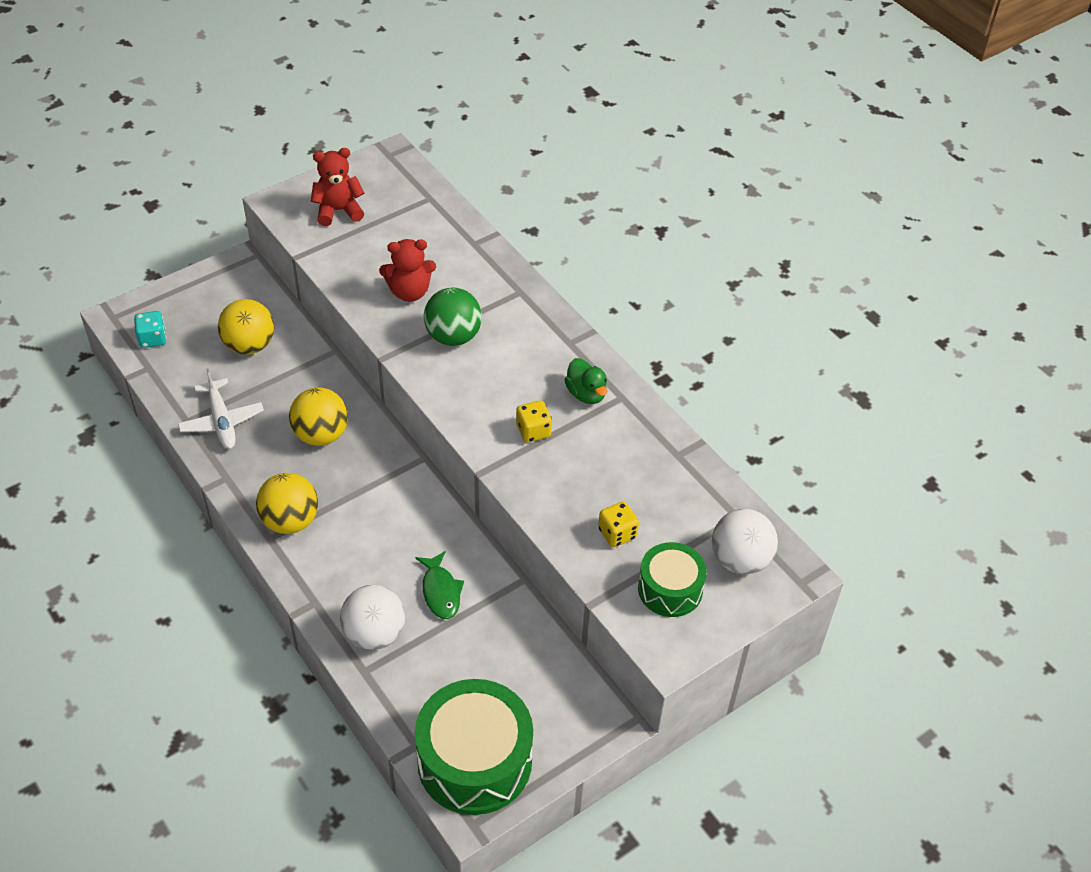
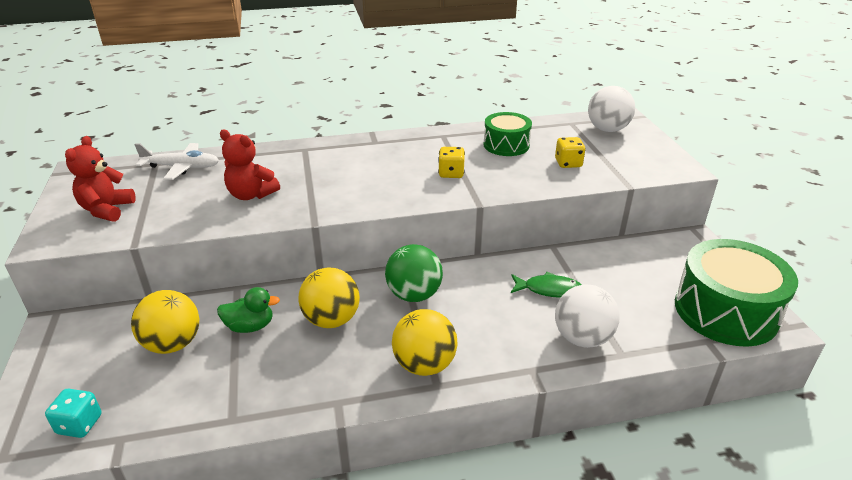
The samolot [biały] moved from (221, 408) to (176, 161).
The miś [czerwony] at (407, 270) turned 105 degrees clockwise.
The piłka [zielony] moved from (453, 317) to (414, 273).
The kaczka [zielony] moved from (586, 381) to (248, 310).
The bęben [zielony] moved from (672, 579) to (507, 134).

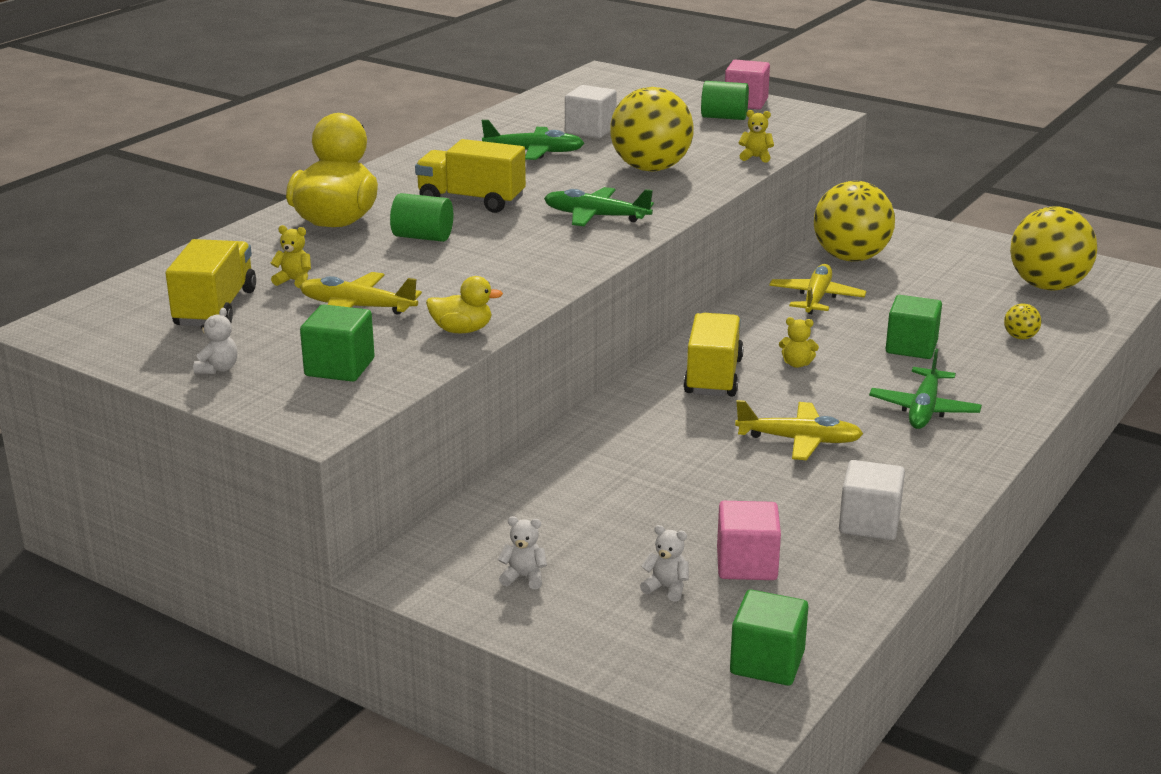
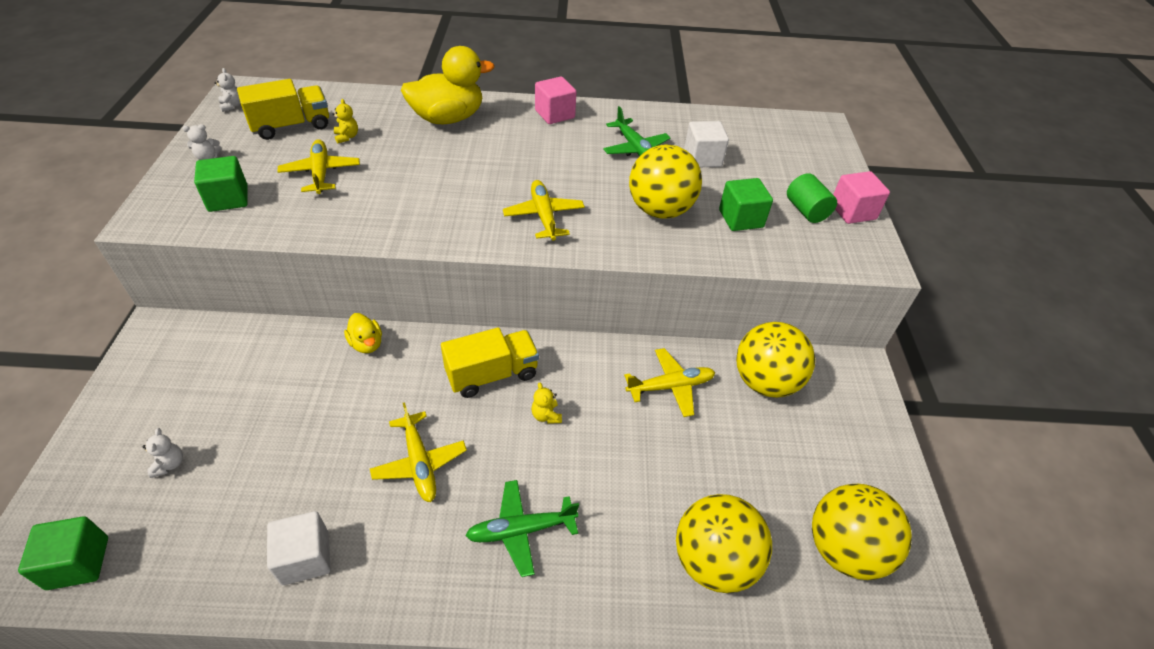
The walec [zielony] at (421, 217) disappeared.
The ciężarówka [żółty] at (470, 176) disappeared.
The kaczka [żółty] moved from (464, 304) to (363, 333).
The miś [biały] moved from (522, 552) to (228, 90).
The samolot [zielony] at (599, 206) became the samolot [żółty] at (544, 210).
The sześcian [różowy] moved from (749, 540) to (555, 100).
The miś [żółty] at (756, 136) disappeared.
The sześcian [zielony] moved from (914, 327) to (746, 204).
The piłka [żółty] at (1022, 321) changed to 2.46 times the size.

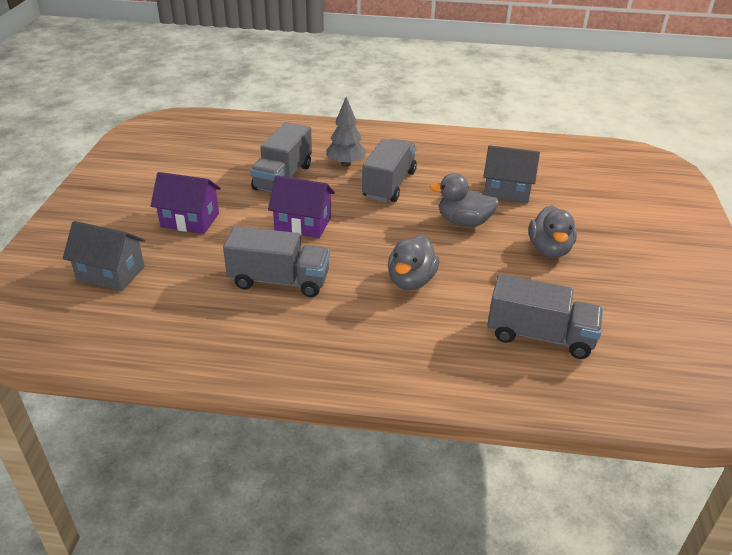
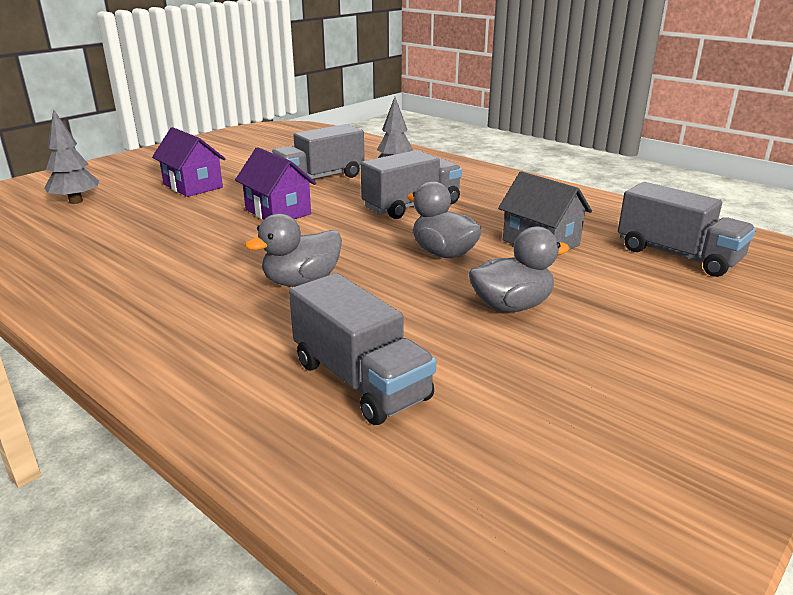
The domek [szary] at (104, 256) was replaced by the drzewko [szary] at (71, 156).
The ciężarówka [szary] moved from (276, 261) to (687, 229).
The kaczka [szary] at (553, 231) turned 150 degrees counterclockwise.

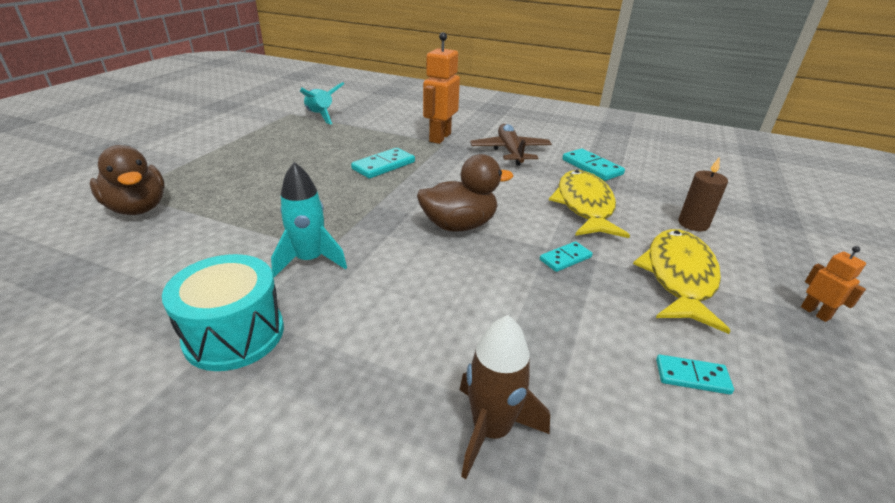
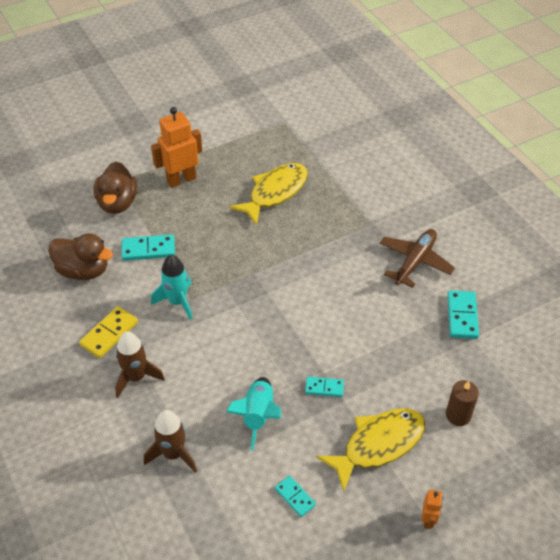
The bęben [turkusowy] at (223, 312) was replaced by the kostka domina [żółty] at (108, 332).
The rakieta [turkusowy] moved from (322, 103) to (253, 414).
The kostka domina [turkusowy] moved from (383, 163) to (148, 247).
The kaczka [brązowy] moved from (465, 193) to (80, 256).
The robot [pomarańczowy] moved from (441, 88) to (176, 147).
The ryba [żółty] moved from (589, 204) to (268, 194).
The rakieta [brązowy] at (140, 364) appeared.

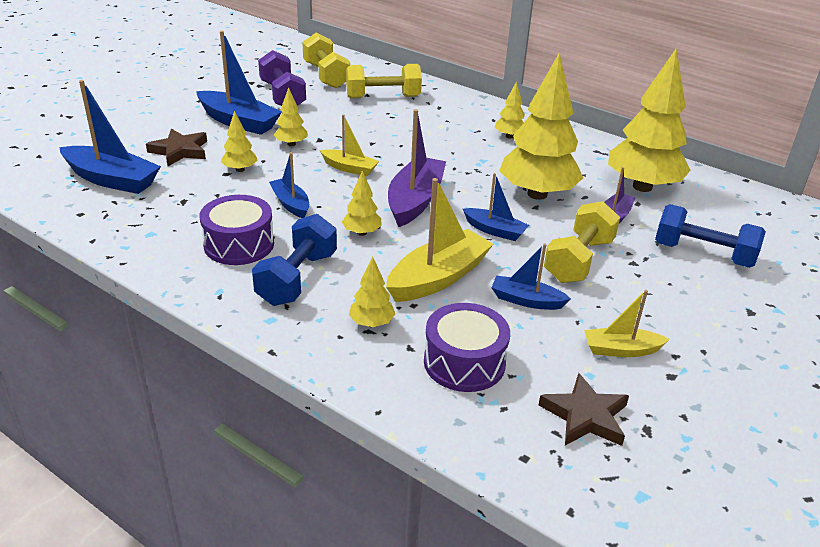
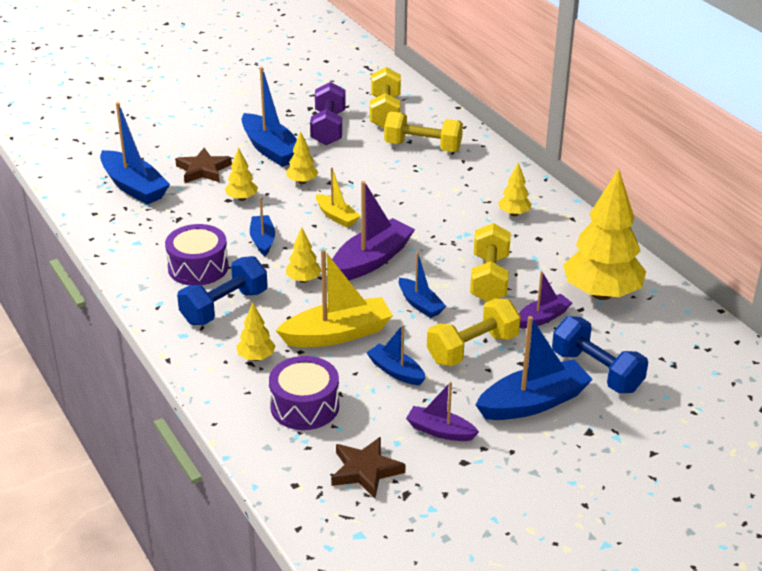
The drzewko [żółty] at (541, 126) was replaced by the hantel [żółty] at (490, 262).
The łódka [żółty] at (627, 323) became the łódka [fioletowy] at (442, 411).
The łódka [niebieski] at (534, 368) appeared.

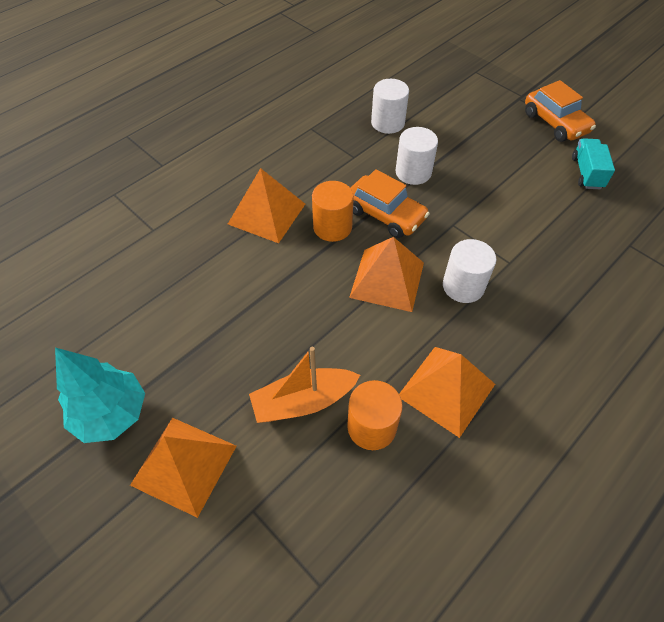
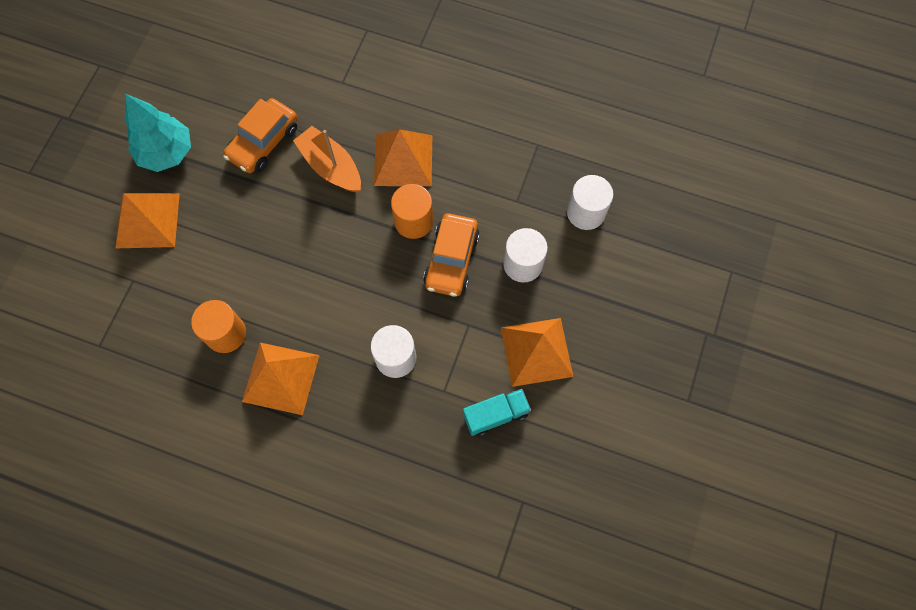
The łódka [pomarańczowy] moved from (304, 385) to (327, 159).
The piramida [pomarańczowy] moved from (386, 274) to (537, 352).
The samochód [pomarańczowy] moved from (560, 111) to (260, 135).
The ciężarówka [turkusowy] moved from (593, 163) to (497, 412).

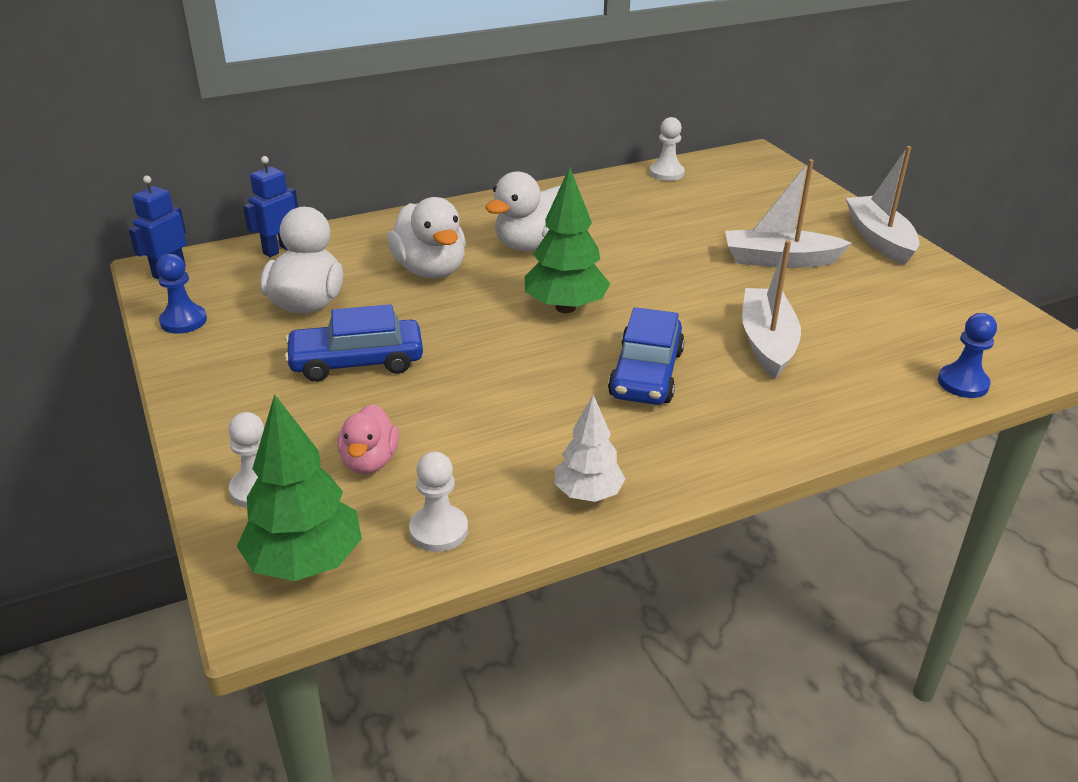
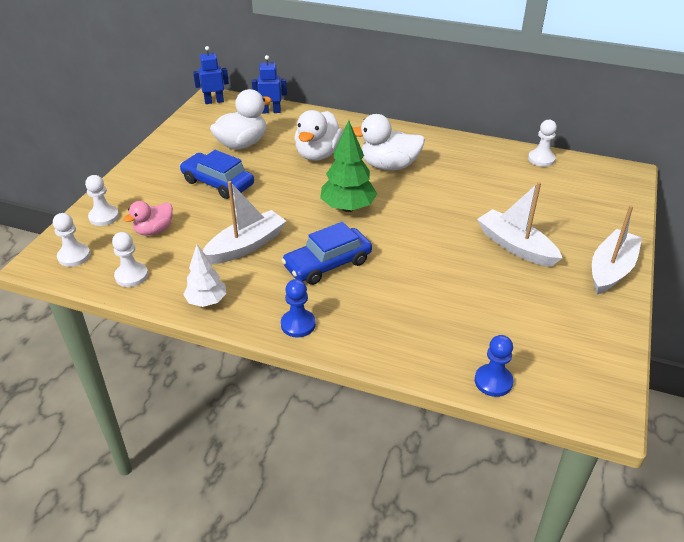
The pionek [niebieski] moved from (181, 294) to (298, 308).
The drzewko [zielony] at (299, 487) was replaced by the pionek [biały] at (71, 240).
The łódka [biały] moved from (771, 309) to (244, 222).

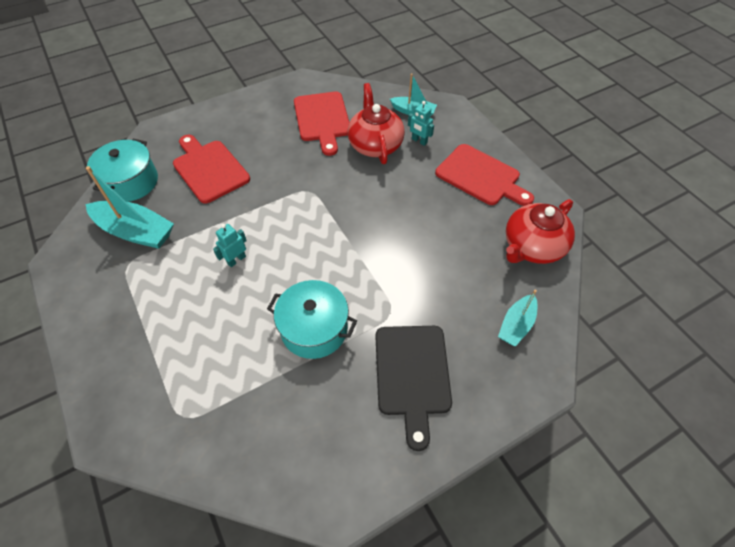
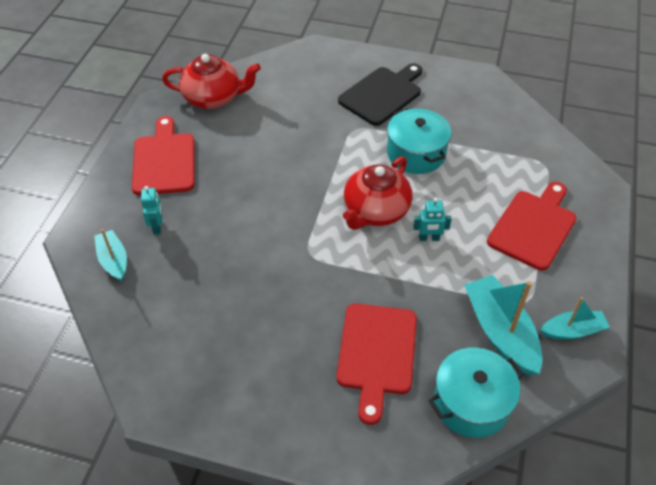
The deska do krojenia [czerwony] moved from (321, 123) to (531, 226).
The imbryk [czerwony] moved from (376, 123) to (377, 193).
The łódka [turkusowy] moved from (517, 318) to (575, 318).

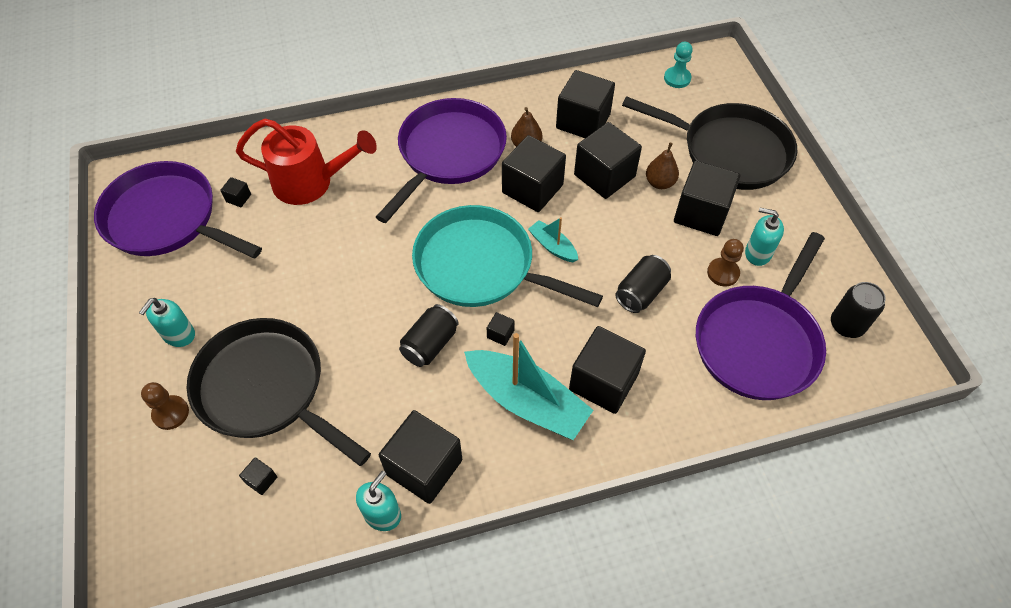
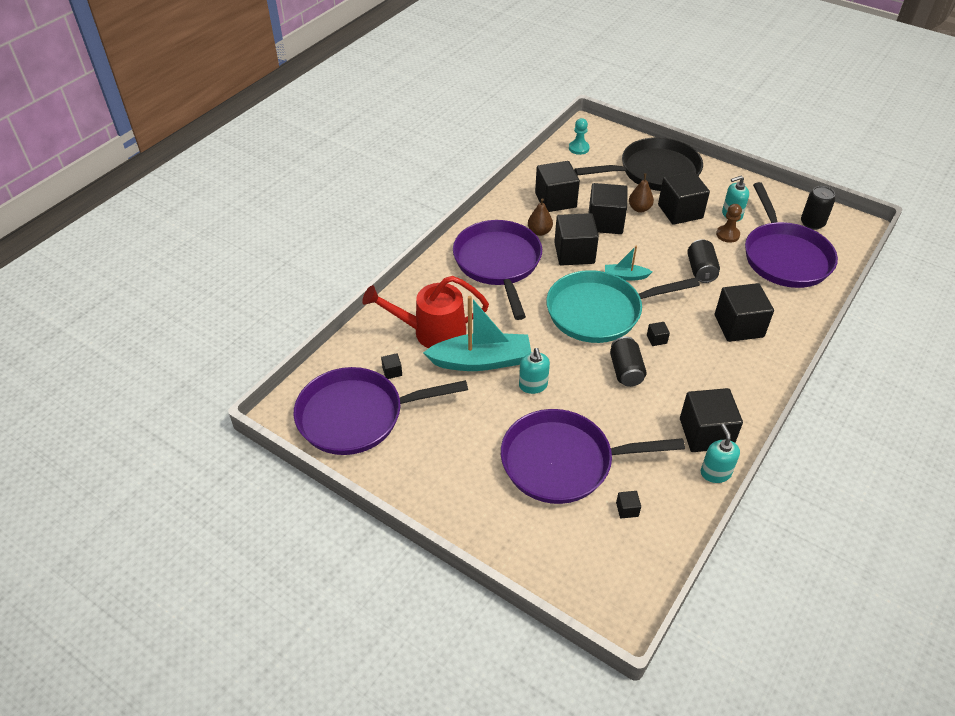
The dozownik mydła [turkusowy] moved from (167, 322) to (534, 371).
The pionek [brązowy] at (165, 406) disappeared.
The patelnia [czarny] at (279, 392) became the patelnia [fioletowy] at (593, 456).
The konewka [czerwony] at (306, 161) turned 150 degrees counterclockwise.
The łódka [turkusowy] moved from (528, 386) to (477, 333).

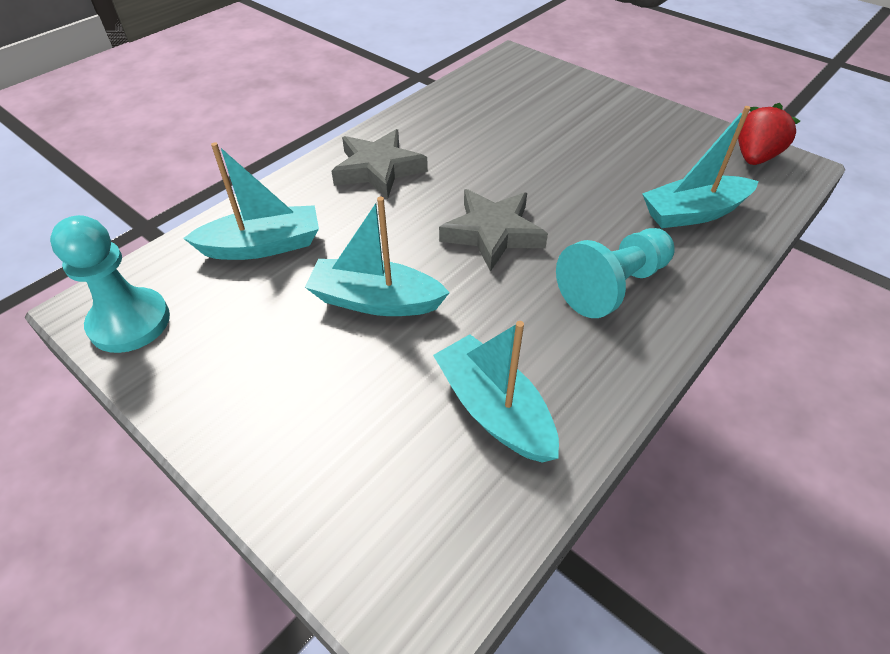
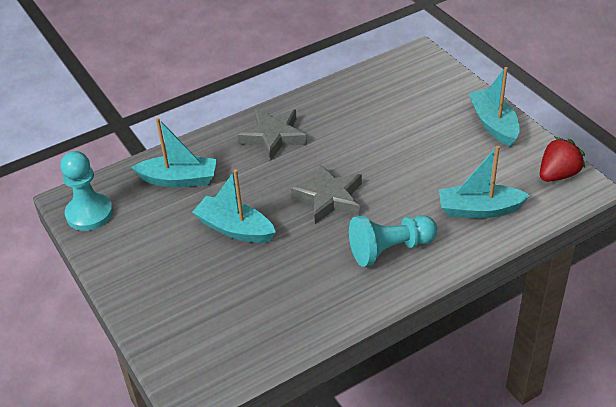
The łódka [turkusowy] moved from (496, 392) to (494, 107).

